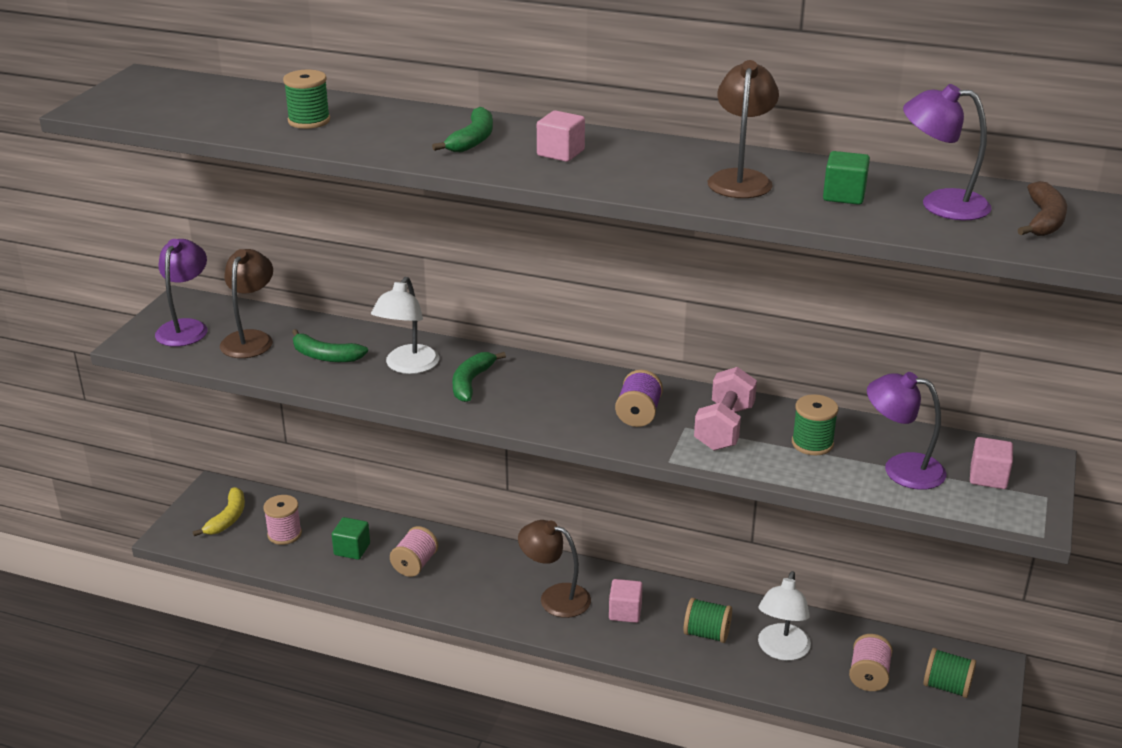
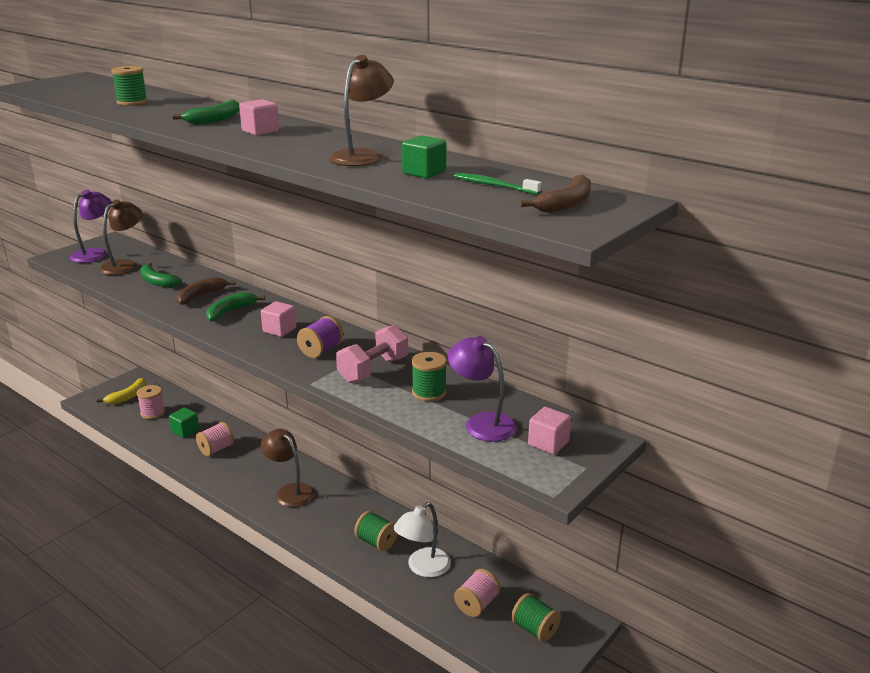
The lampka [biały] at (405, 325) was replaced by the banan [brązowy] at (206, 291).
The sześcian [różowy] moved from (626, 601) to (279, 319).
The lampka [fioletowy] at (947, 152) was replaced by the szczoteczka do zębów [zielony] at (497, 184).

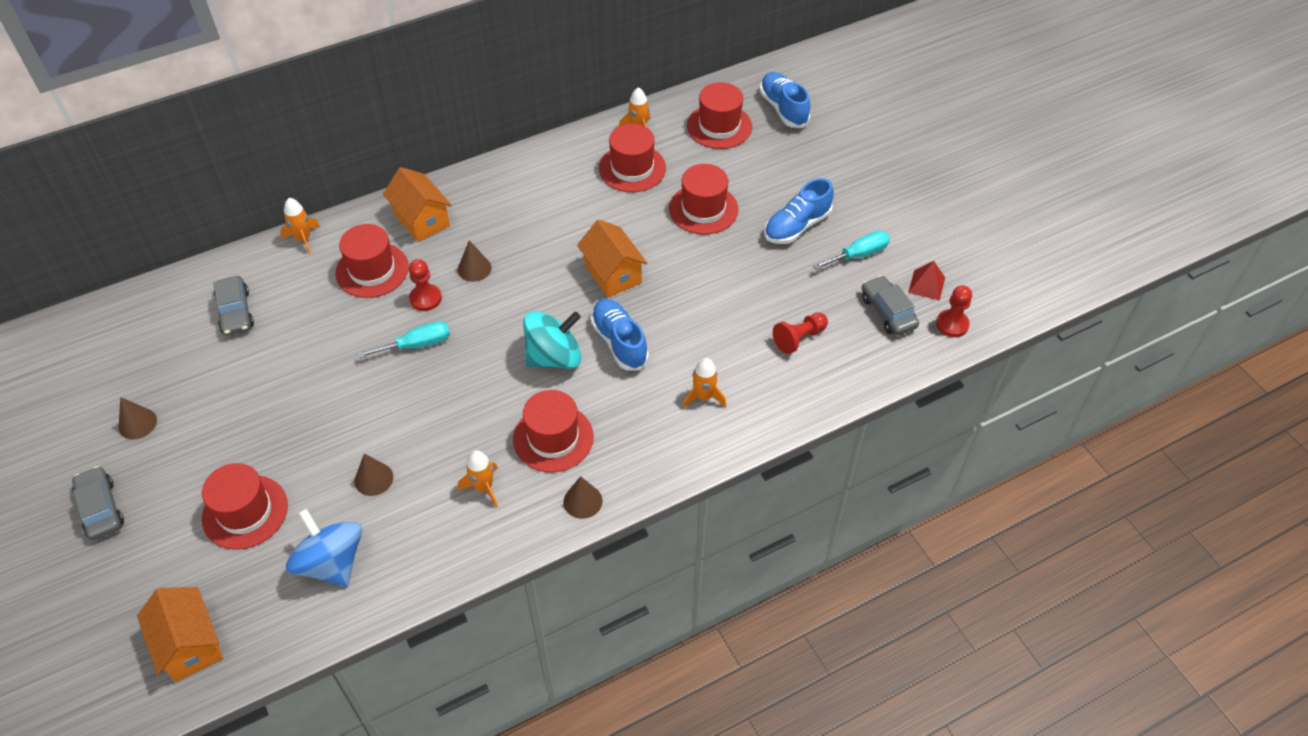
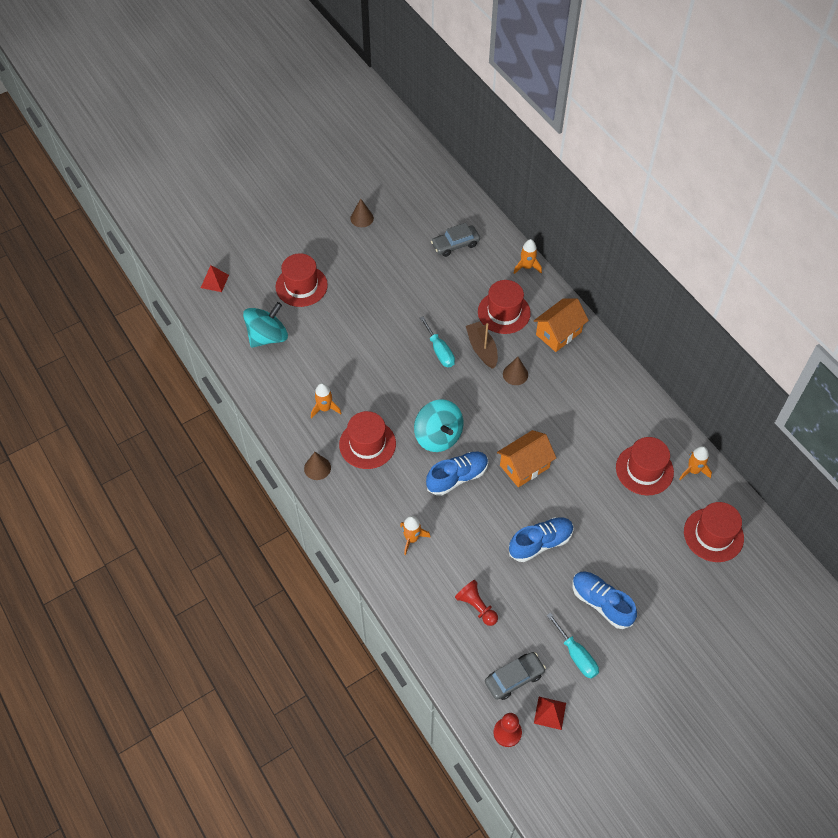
The samochód [szary] at (98, 503) disappeared.
The domek [pomarańczowy] at (180, 634) was replaced by the piramida [czerwony] at (215, 278).
The bączek [niebieski] at (324, 548) became the bączek [turkusowy] at (265, 325).
The stożek [brązowy] at (373, 474) disappeared.
The pionek [czerwony] at (425, 285) was replaced by the łódka [brązowy] at (482, 345).
The kapelusz [czerwony] at (703, 199) disappeared.
The but [niebieski] moved from (785, 100) to (541, 539).

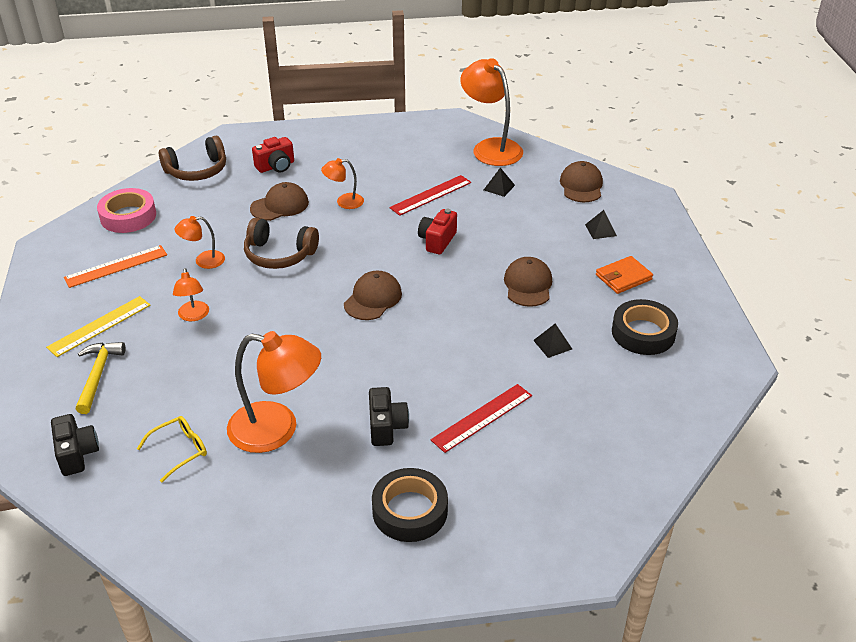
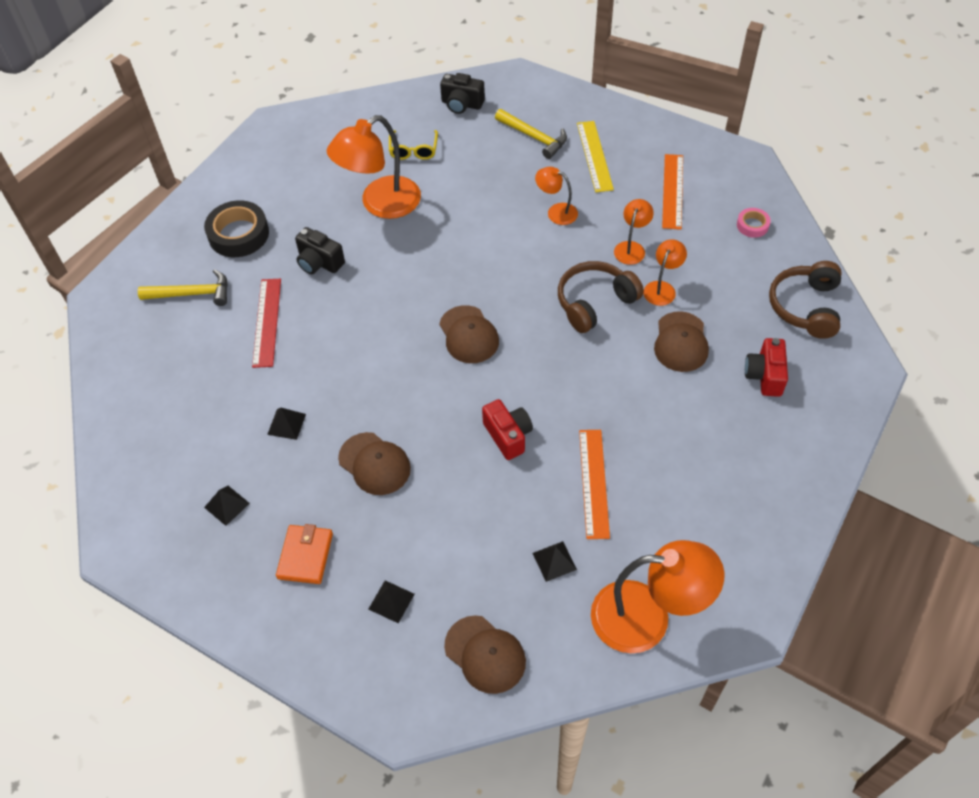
The taśma klejąca [różowy] at (126, 210) changed to 0.52 times the size.
The lampka [pomarańczowy] moved from (342, 183) to (665, 272).
The linijka [czerwony] at (430, 195) became the linijka [pomarańczowy] at (594, 484).
The taśma klejąca [czarny] at (645, 327) was replaced by the piramida [czarny] at (227, 506).
The młotek [żółty] at (183, 287) appeared.

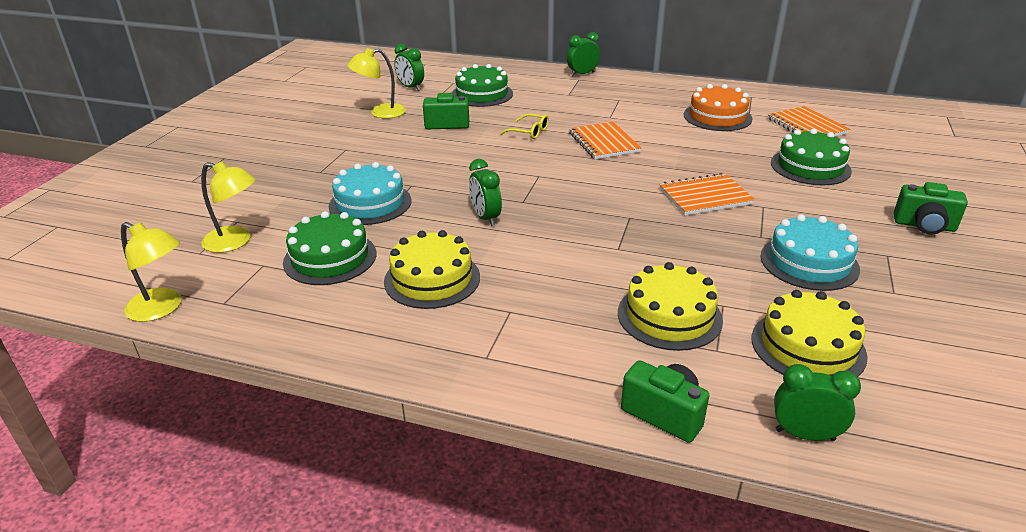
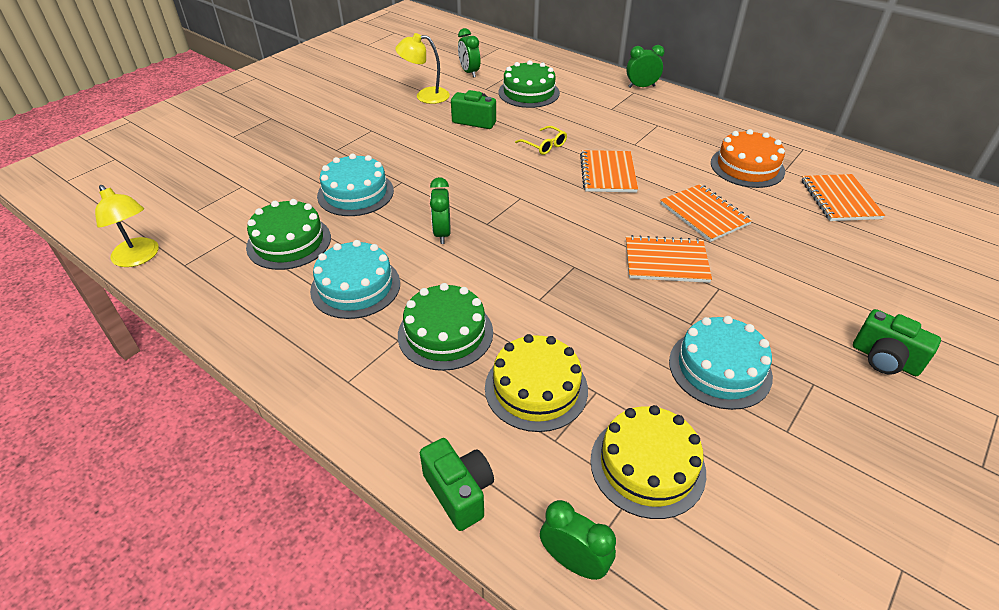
The lampka [żółty] at (228, 207) disappeared.
The tort [żółty] at (432, 269) became the tort [turkusowy] at (355, 279).
The tort [zielony] moved from (811, 157) to (445, 327).
The zeszyt [pomarańczowy] at (706, 213) appeared.

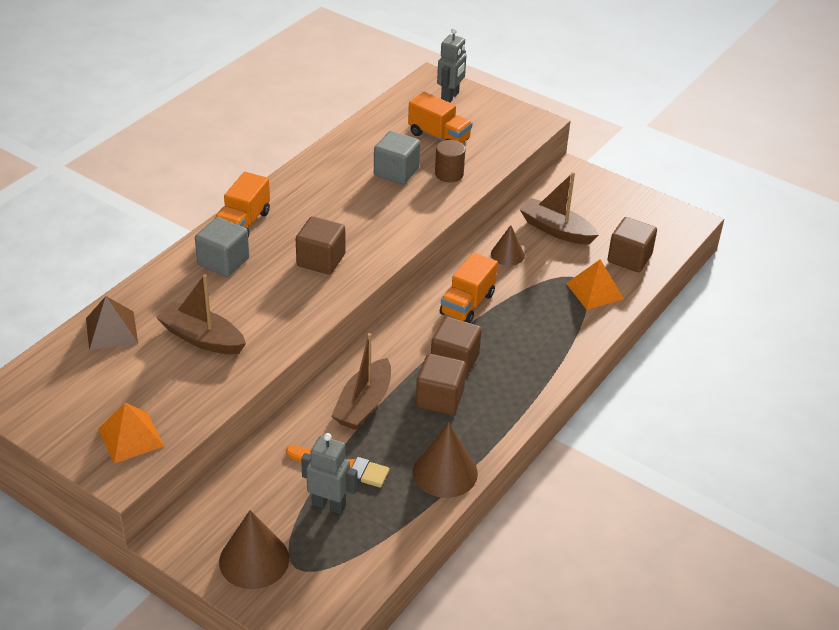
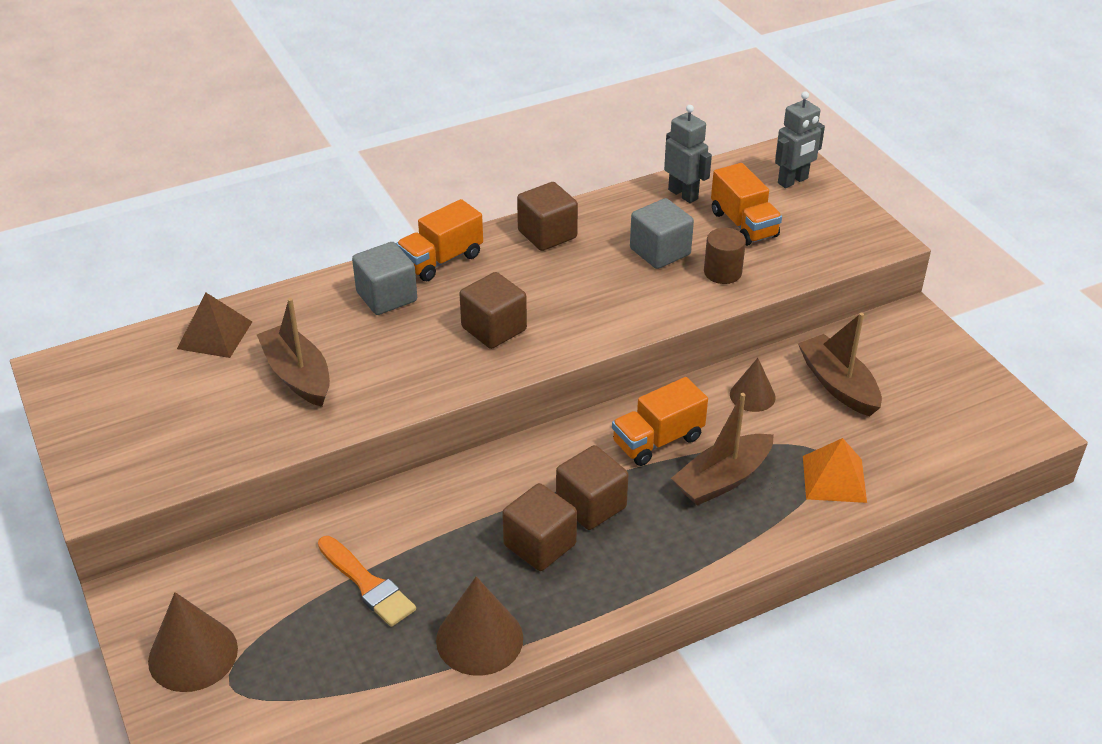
The piramida [pomarańczowy] at (131, 433) disappeared.
The robot [szary] moved from (329, 473) to (688, 154).
The łódka [brązowy] moved from (361, 381) to (722, 449).
The sześcian [brązowy] moved from (632, 244) to (547, 216).

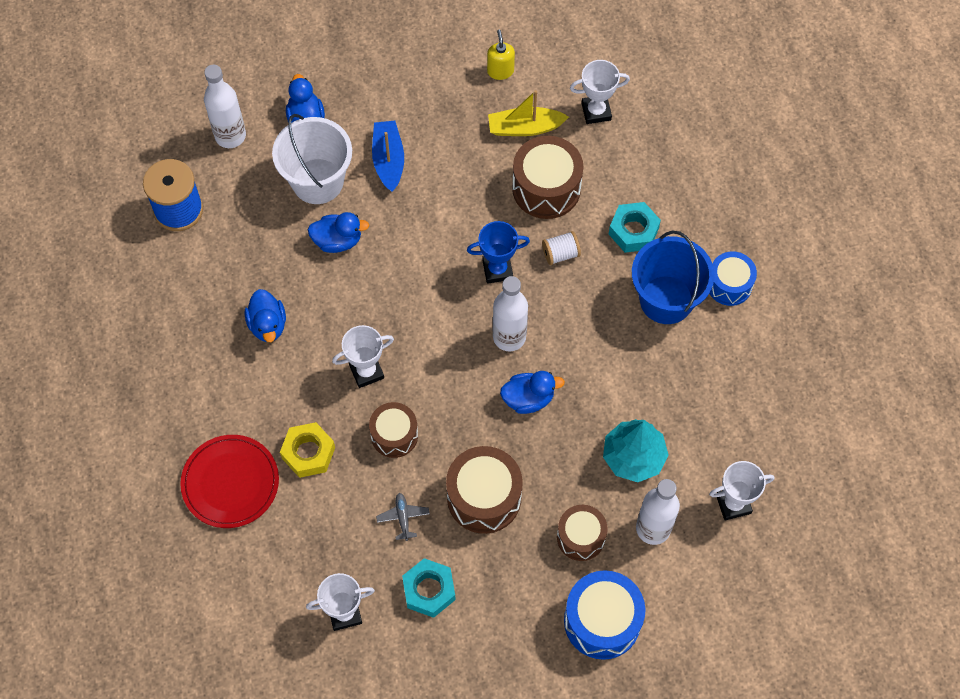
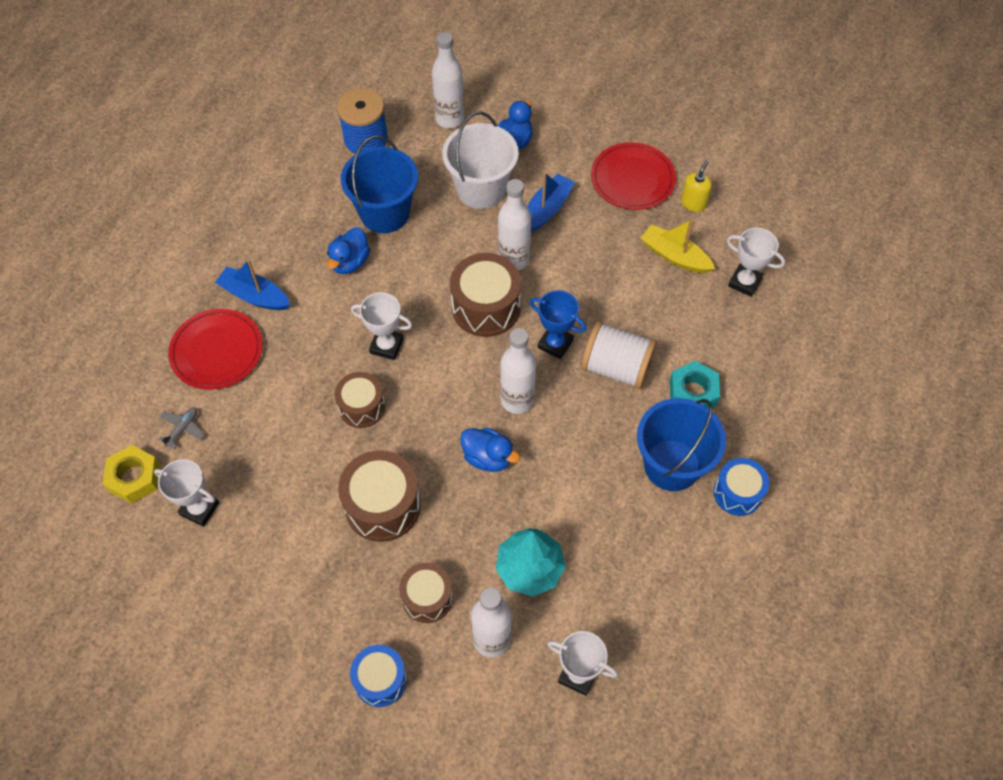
The nakrętka [żółty] moved from (307, 450) to (131, 474).
The kaczka [niebieski] at (338, 232) disappeared.
The samolot [szary] moved from (403, 517) to (181, 428).
The nakrętka [turkusowy] at (429, 588) disappeared.
The bęben [brązowy] moved from (547, 177) to (485, 295).
The szpulka [biały] at (561, 248) changed to 1.90 times the size.
The bęben [niebieski] at (604, 615) changed to 0.64 times the size.
The łódka [niebieski] at (252, 284) appeared.
The wiadro [niebieski] at (379, 184) appeared.
The butelka [biały] at (514, 225) appeared.
The talerz [czerwony] at (633, 176) appeared.

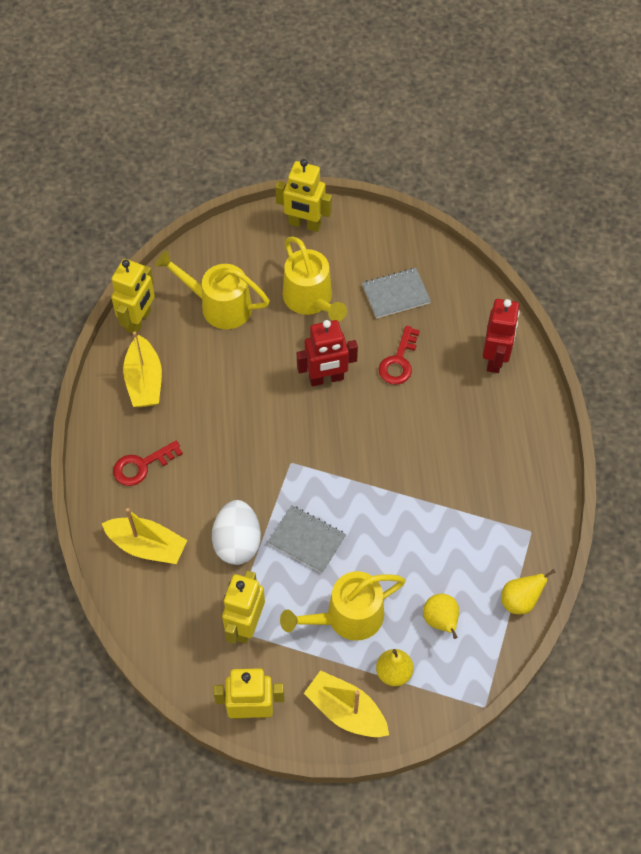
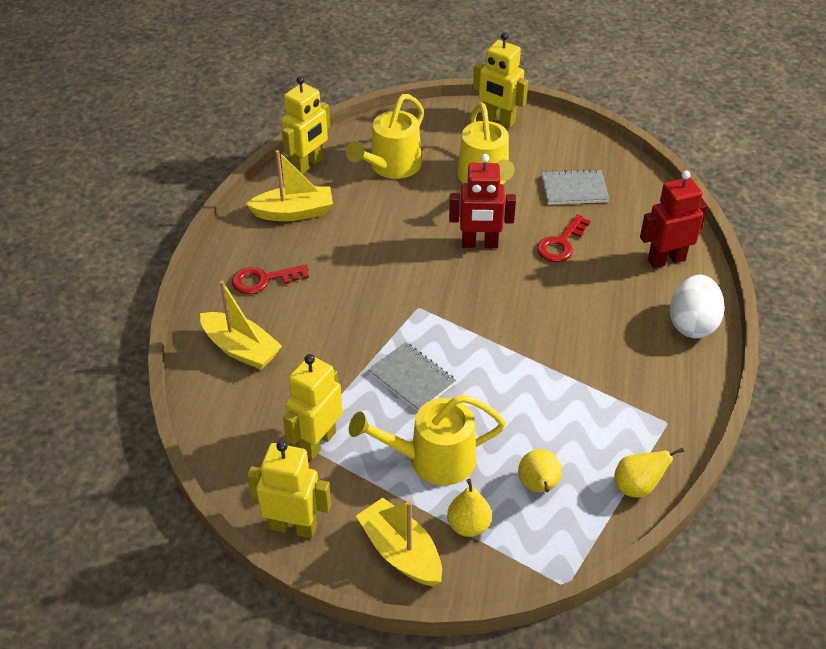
The łódka [żółty] at (142, 369) turned 105 degrees counterclockwise.
The konewka [żółty] at (212, 289) turned 90 degrees counterclockwise.
The jajko [biały] moved from (236, 532) to (697, 306).
The robot [czerwony] at (501, 336) turned 135 degrees counterclockwise.

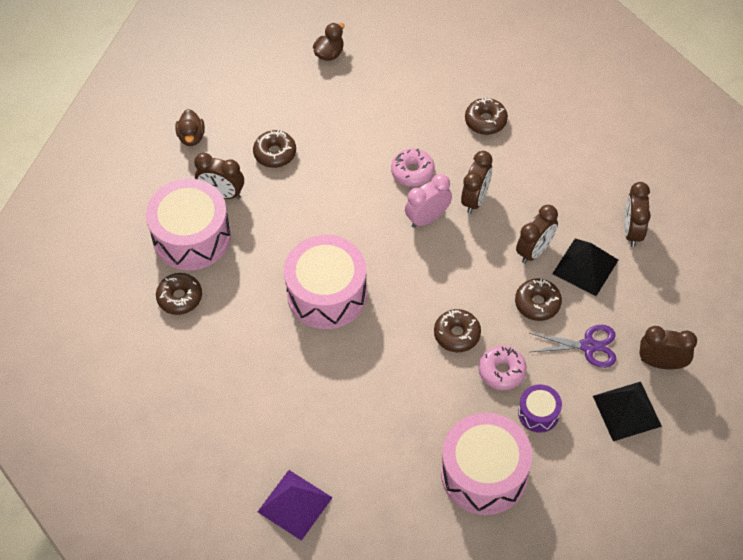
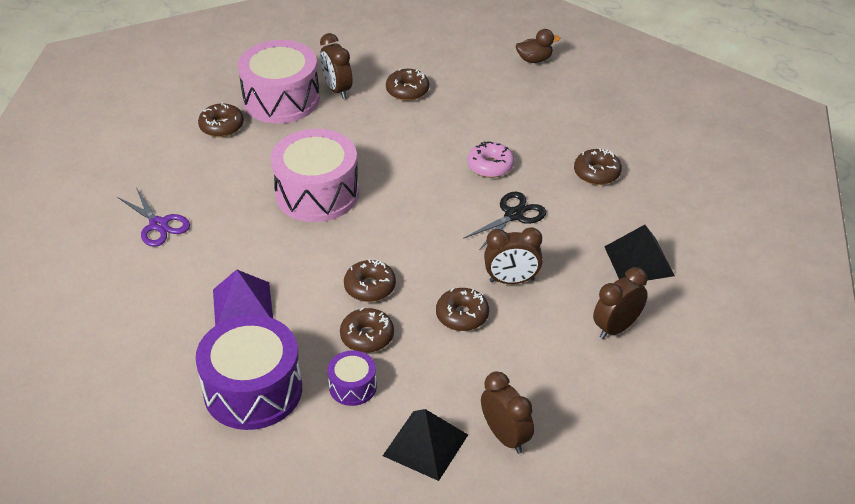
The kaczka [brązowy] at (190, 127) disappeared.
The piramida [fioletowy] moved from (295, 505) to (243, 298).
The budzik [różowy] at (428, 201) disappeared.
The bęben [różowy] at (486, 464) became the bęben [fioletowy] at (249, 372).
The budzik [brązowy] at (476, 182) was replaced by the nożyczki [czarny] at (504, 221).
The donut [różowy] at (503, 368) became the donut [brązowy] at (367, 330).
The nożyczki [fioletowy] moved from (573, 346) to (154, 218).
The piramida [czarny] moved from (585, 267) to (639, 253).

